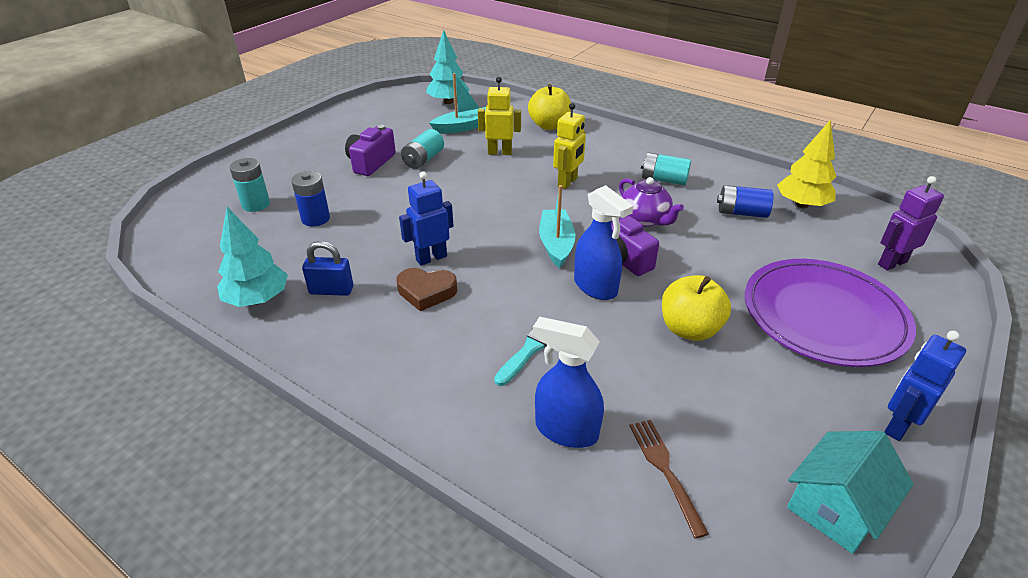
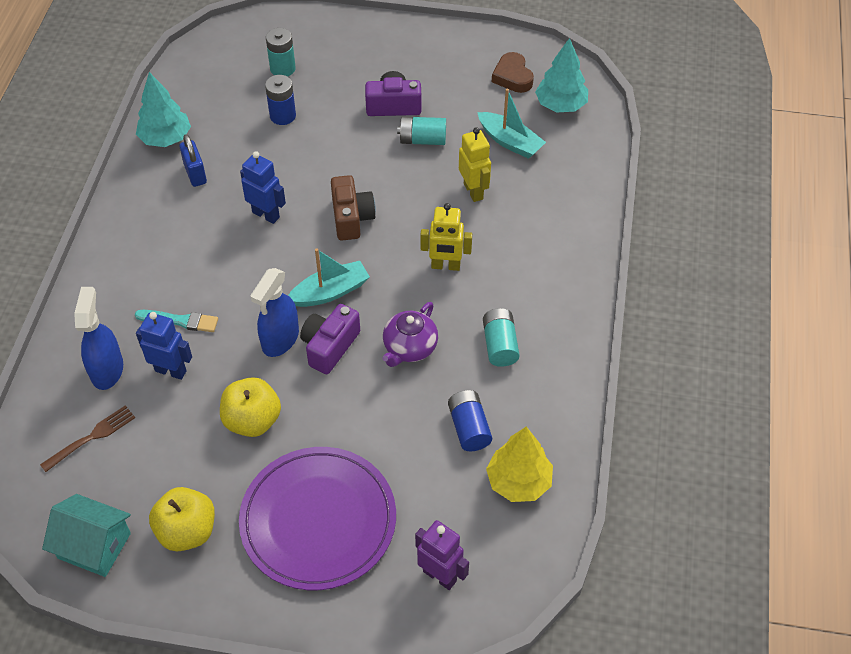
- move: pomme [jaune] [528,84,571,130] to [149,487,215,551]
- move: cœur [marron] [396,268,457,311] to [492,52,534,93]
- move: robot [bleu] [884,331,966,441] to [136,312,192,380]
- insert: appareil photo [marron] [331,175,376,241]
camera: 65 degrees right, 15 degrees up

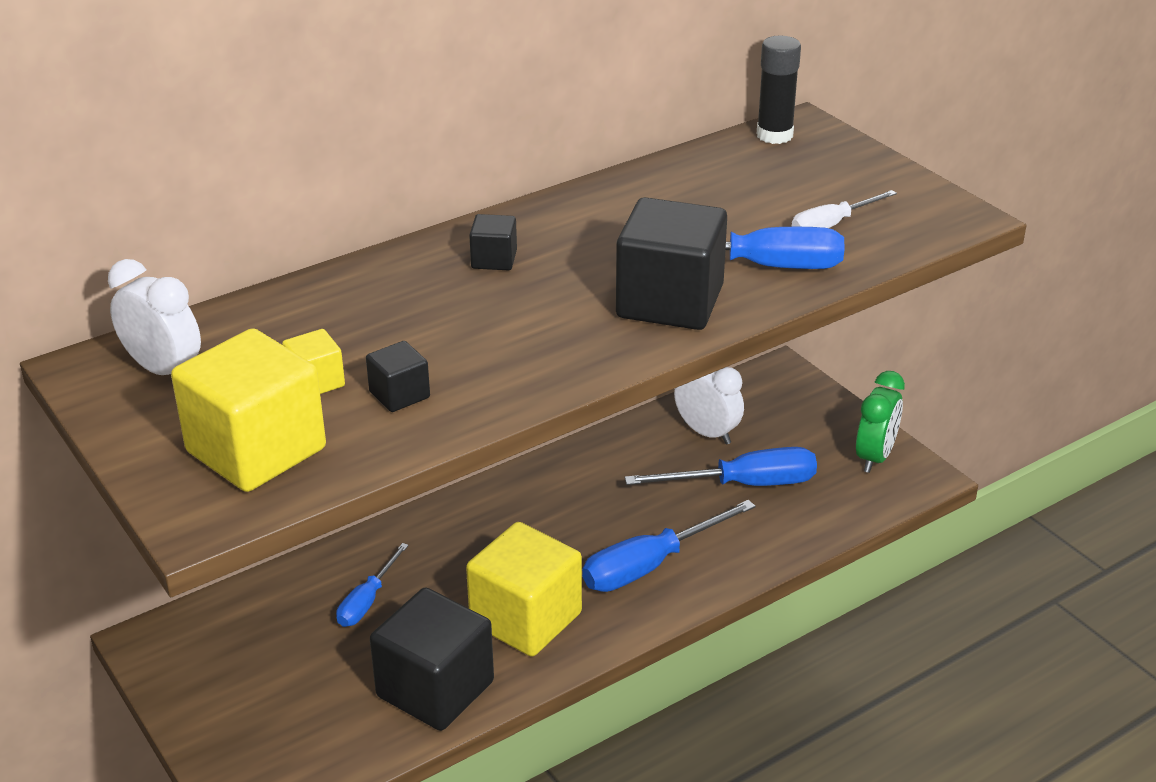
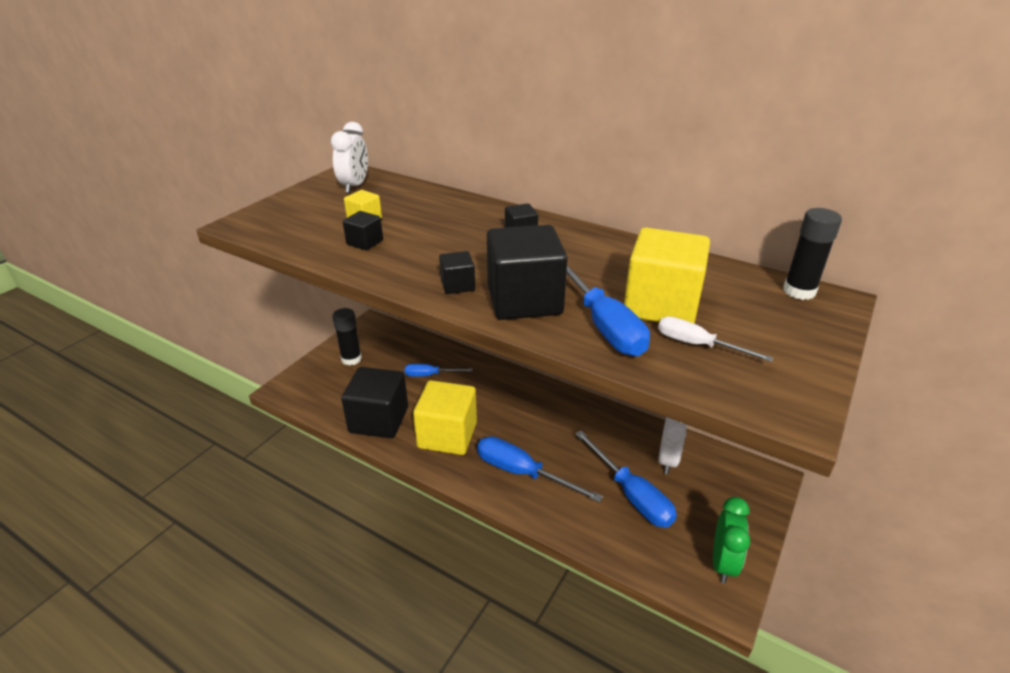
- move: cube [jaune] [171,328,326,492] to [624,227,710,323]
- rotate: réveil [vert] [856,371,905,473] = [713,497,750,583] 75 degrees counterclockwise
- insert: cube [noir] [439,251,475,294]
- insert: bâton de colle [noir] [332,308,362,366]
camera: 65 degrees right, 0 degrees up

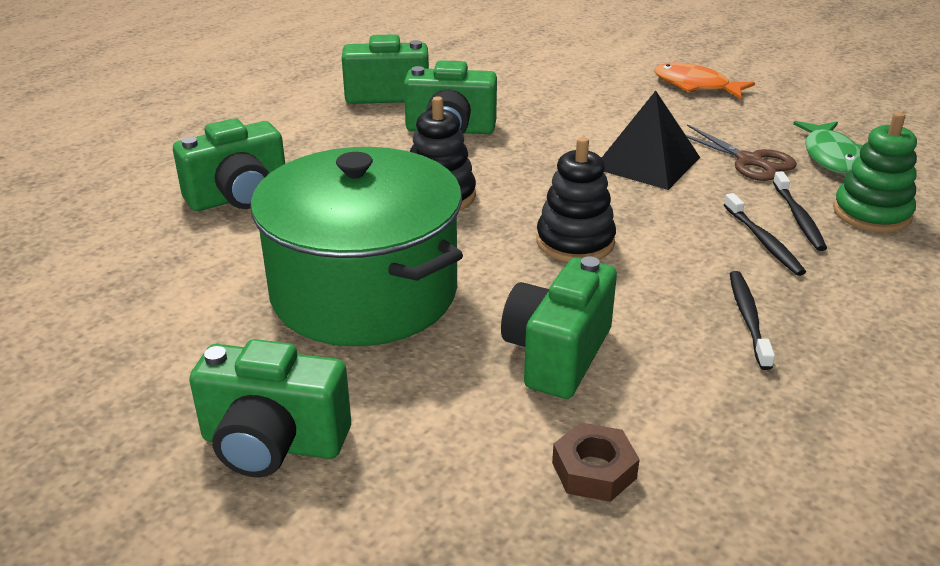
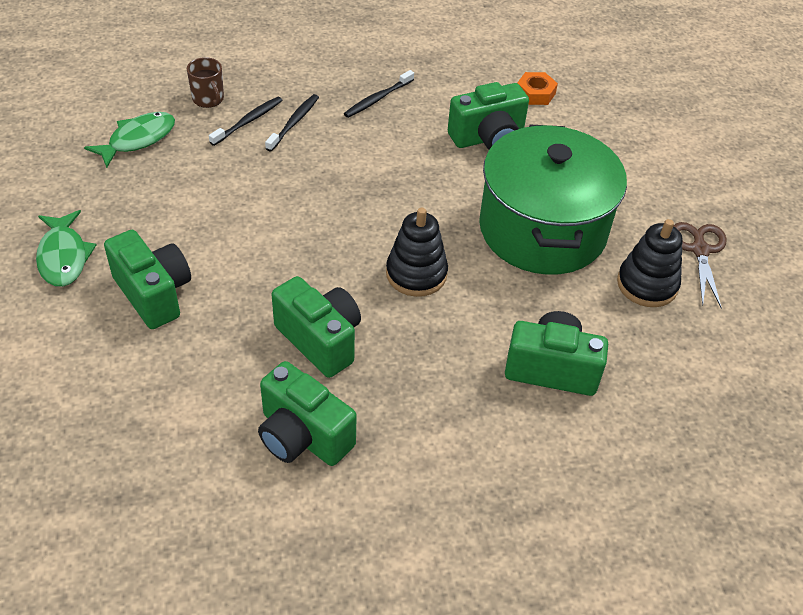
- recolor: poisson [orange] [654,63,755,99] to poisson [vert] [36,210,96,287]
- delete: pyramide [noir] [602,91,700,190]
- replace: jouet à empiler [vert] [833,112,917,233] to tasse [marron] [187,57,224,108]
- move: ciseaux [marron] [686,124,797,181] to [674,222,726,309]
- move: jouet à empiler [noir] [536,137,616,262] to [617,219,683,307]
- move: appareil photo [vert] [189,339,351,477] to [104,230,191,329]
- recolor: écrou [marron] [552,423,640,502] to écrou [orange] [517,72,558,105]
camera: 140 degrees left, 15 degrees up

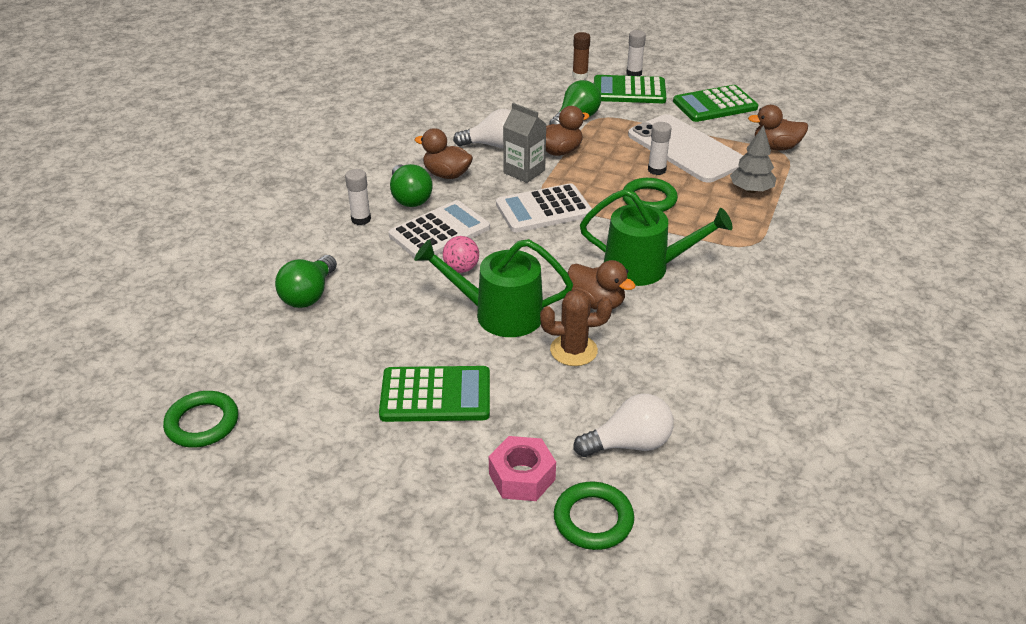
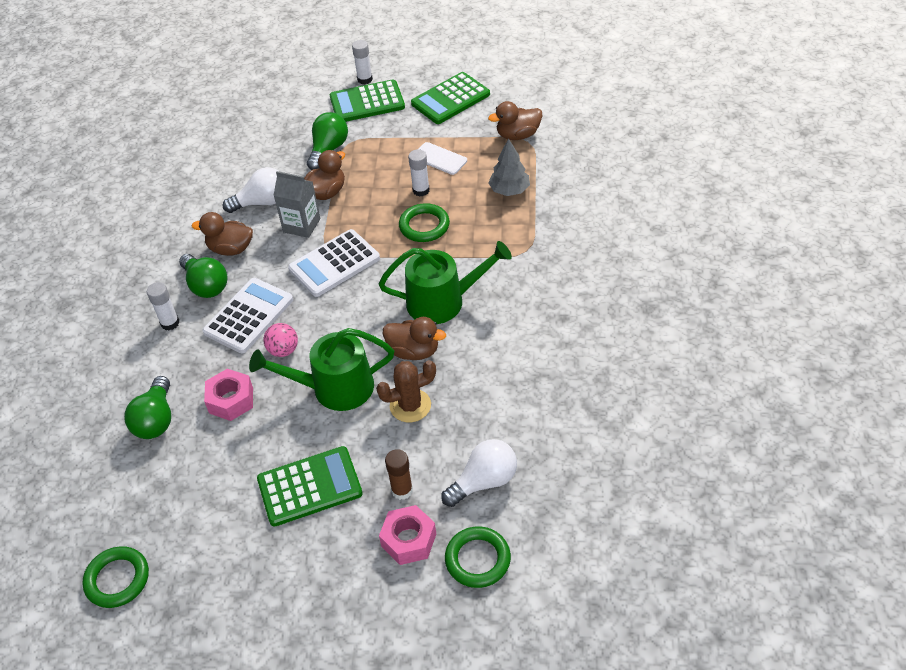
- move: bâton de colle [marron] [572,32,590,80] to [385,449,413,500]
- resize: téléphone [blanc] [628,114,743,183] = [419,142,467,175] x0.48
- insert: écrou [rose] [204,369,253,421]
camera: 15 degrees left, 10 degrees up

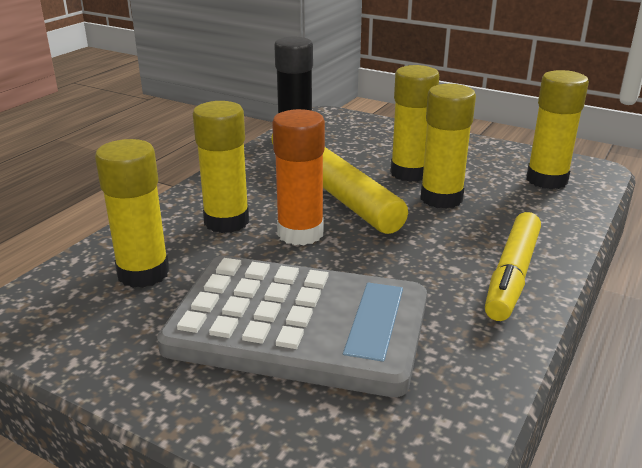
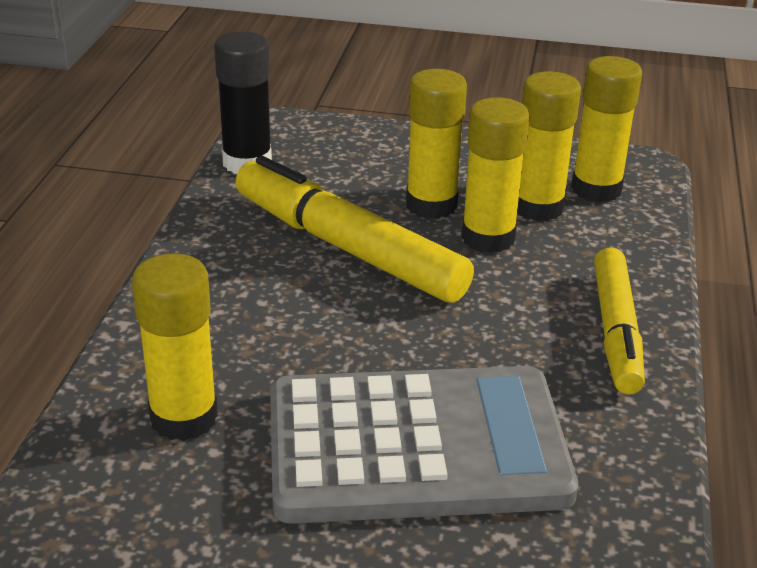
- move: bâton de colle [jaune] [193,101,249,233] to [517,71,581,221]
- delete: bâton de colle [orange] [272,109,325,245]
camera: 20 degrees left, 5 degrees up

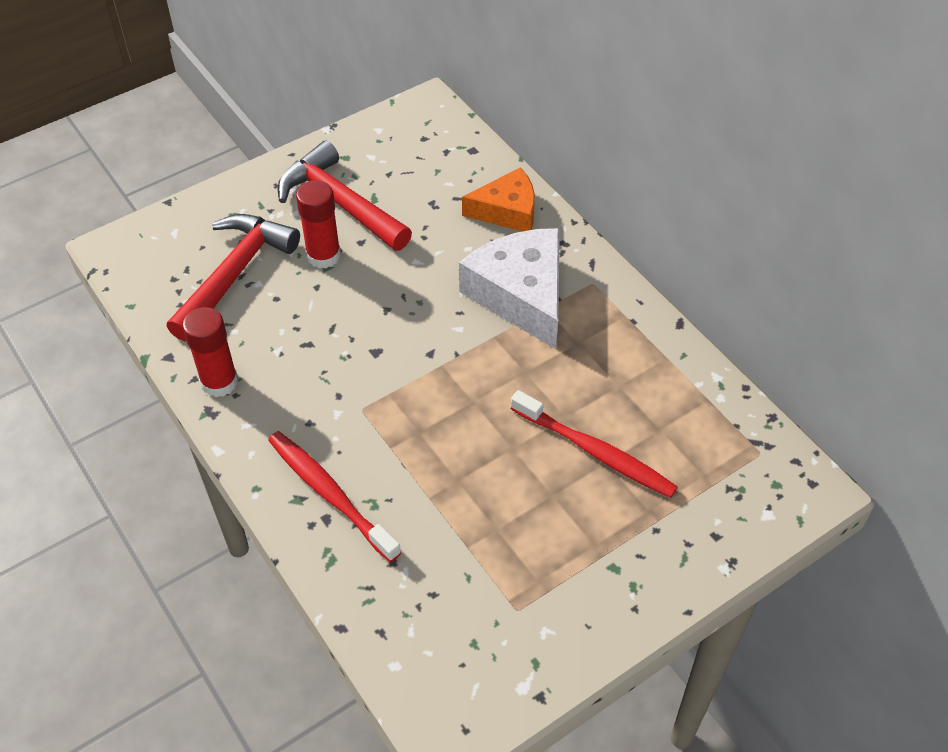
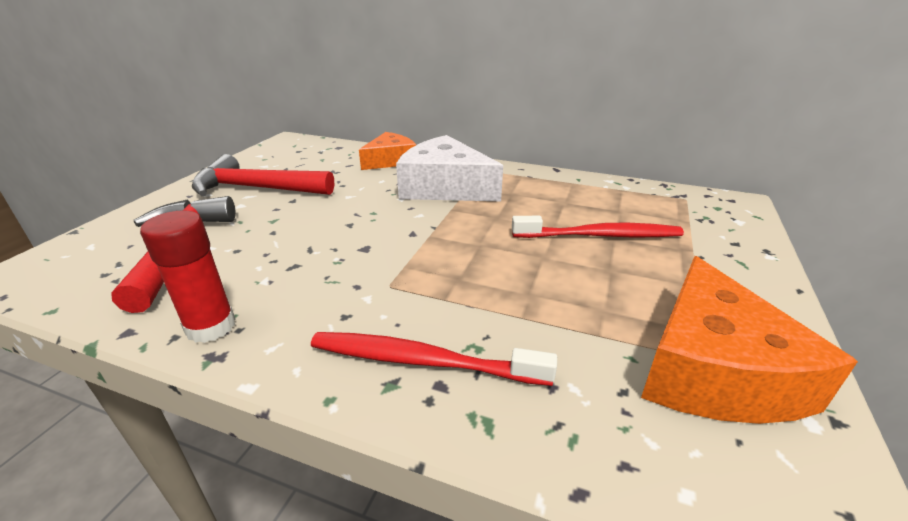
- delete: bâton de colle [rouge] [296,180,341,269]
- insert: fromage [orange] [641,256,858,424]
camera: 35 degrees left, 20 degrees down

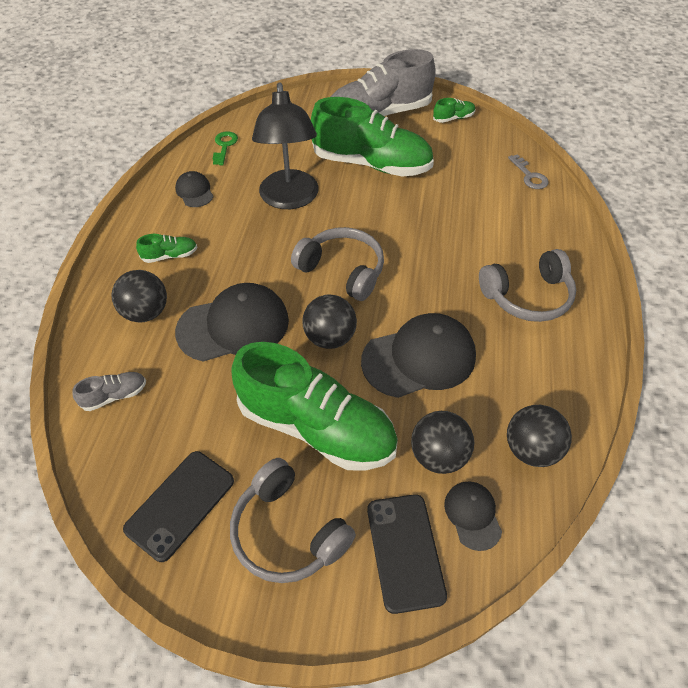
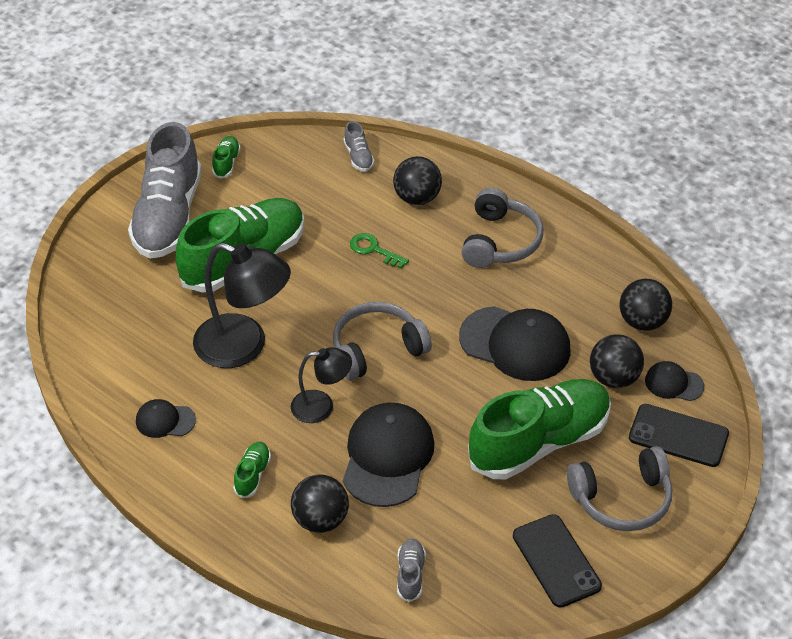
- move: clé [vert] [213,131,238,165] to [350,233,409,269]
- replace: clé [gris] [508,154,549,189] to chaussure [gris] [344,121,374,172]
- move: balle [noir] [303,295,357,349] to [393,156,442,205]
- rotate: casquette [noir] [361,313,476,398] = [459,306,571,381] 105 degrees clockwise
- insert: lampe [noir] [291,347,352,423]
camera: 60 degrees left, 5 degrees down

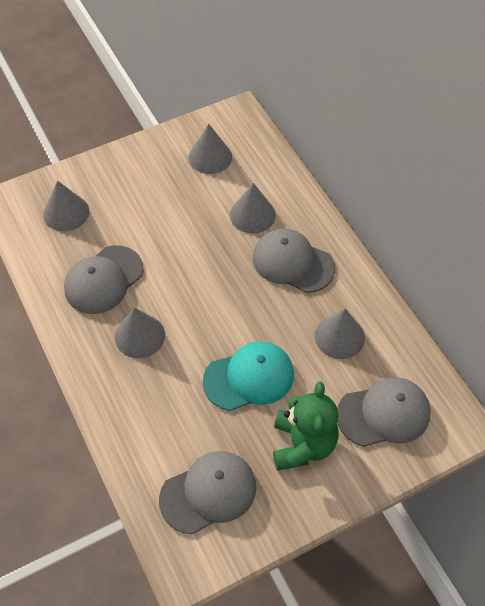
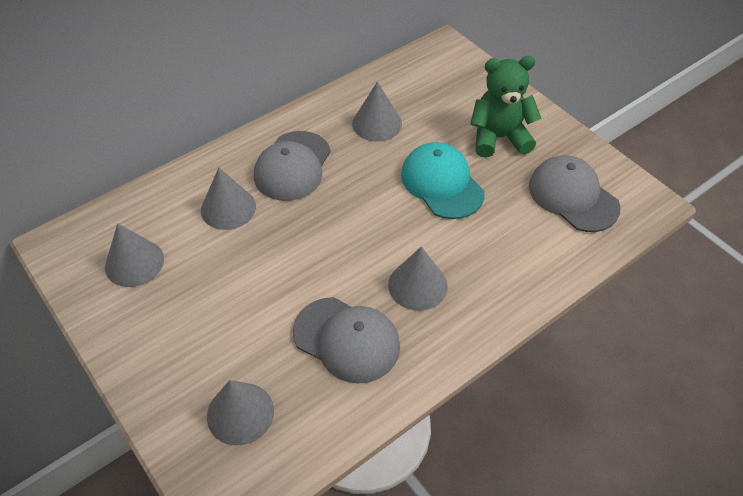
- delete: casquette [gris] [337,377,431,447]
camera: 100 degrees left, 5 degrees down

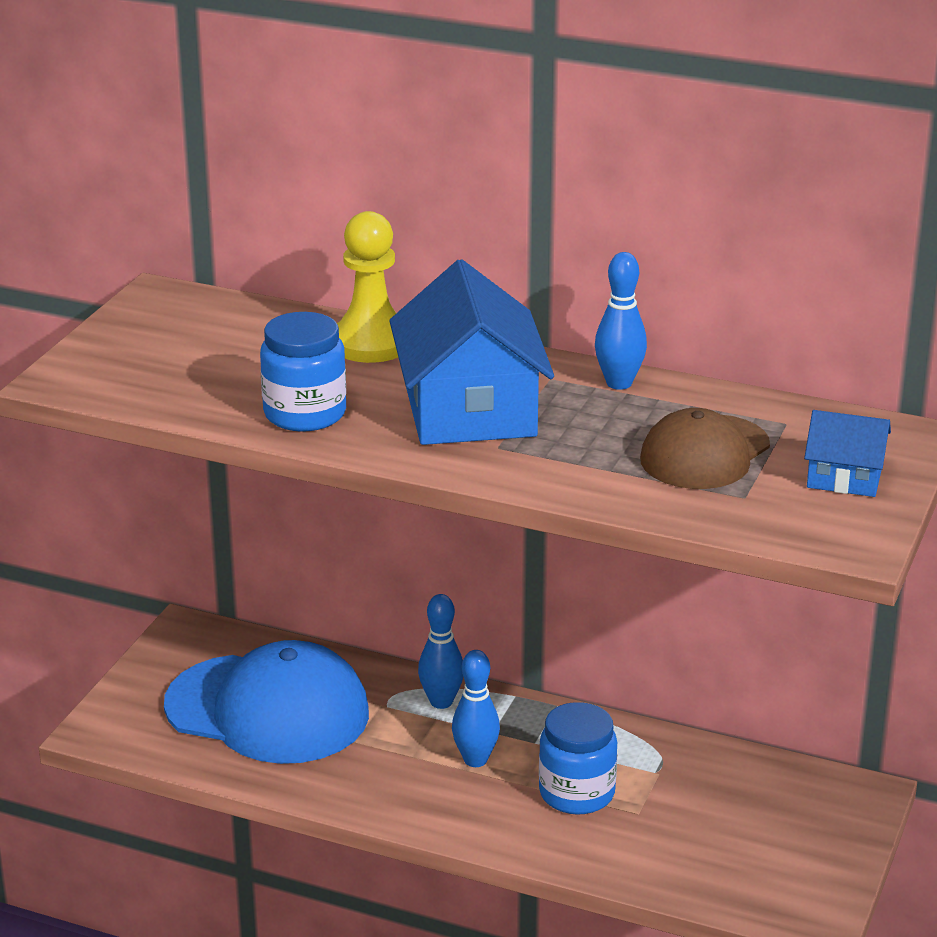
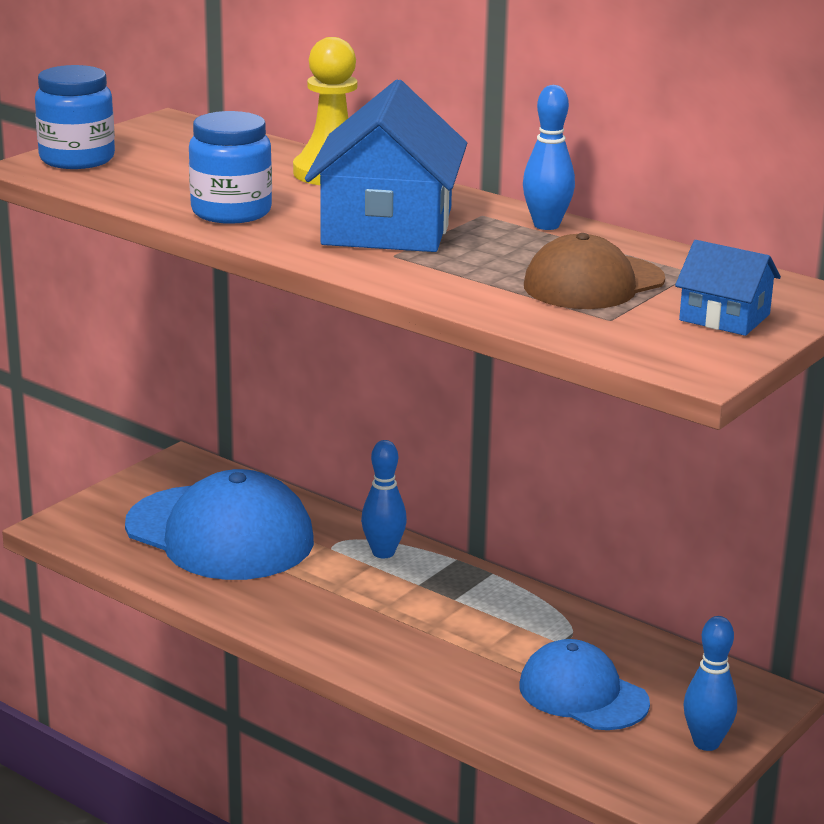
- move: quille [bleu] [452,650,500,767] to [684,616,737,751]
- move: bocal [bleu] [539,702,617,815] to [35,65,115,169]
- insert: casquette [bleu] [519,639,650,730]
camera: 15 degrees right, 5 degrees down

